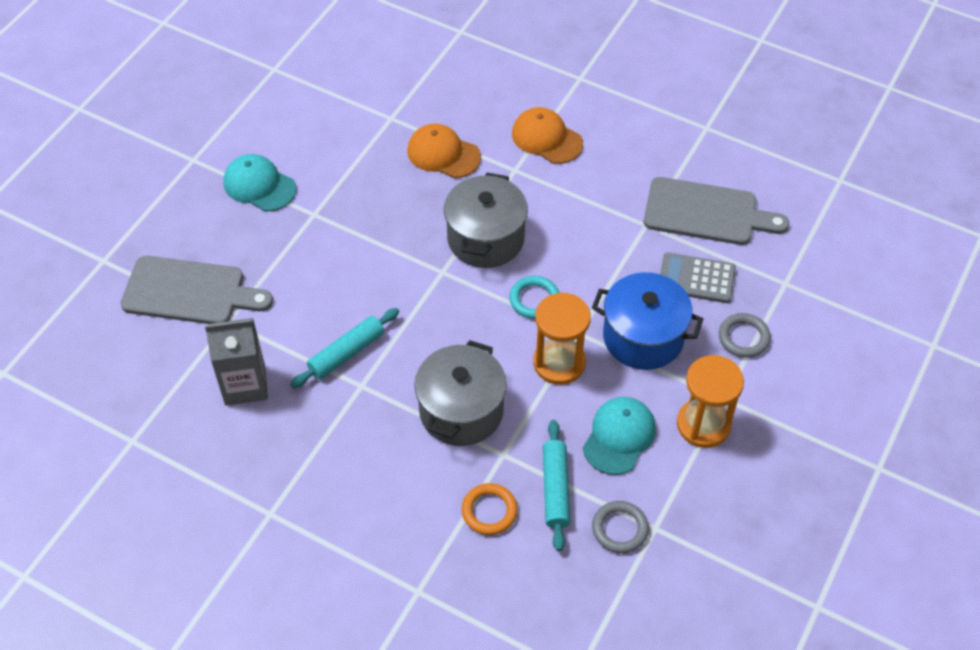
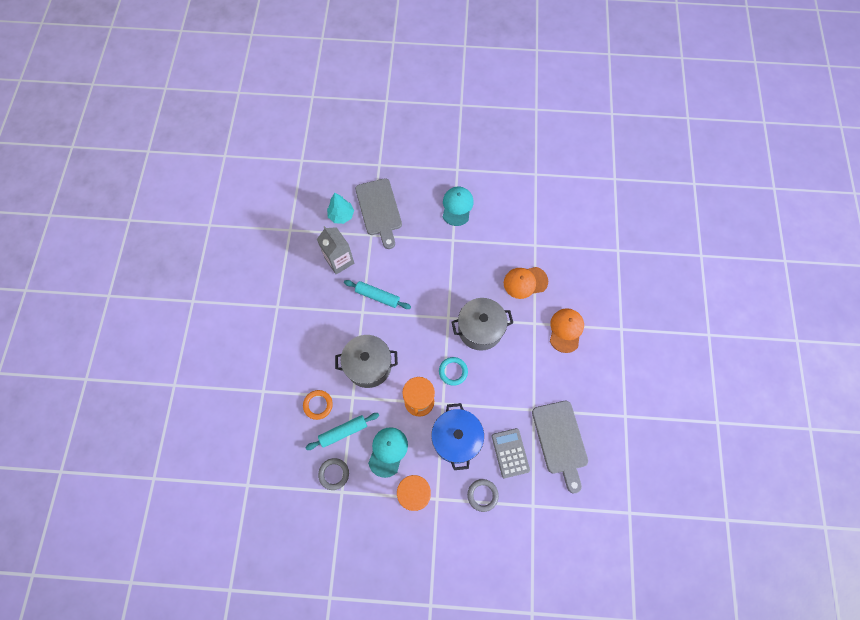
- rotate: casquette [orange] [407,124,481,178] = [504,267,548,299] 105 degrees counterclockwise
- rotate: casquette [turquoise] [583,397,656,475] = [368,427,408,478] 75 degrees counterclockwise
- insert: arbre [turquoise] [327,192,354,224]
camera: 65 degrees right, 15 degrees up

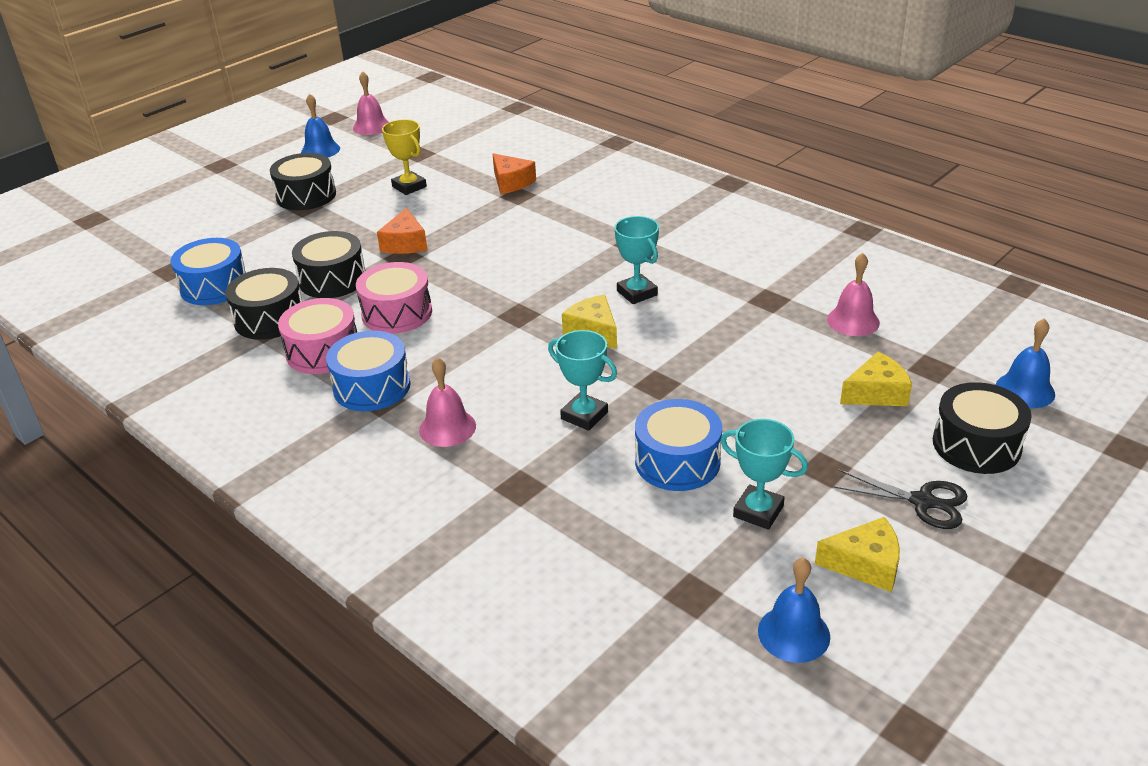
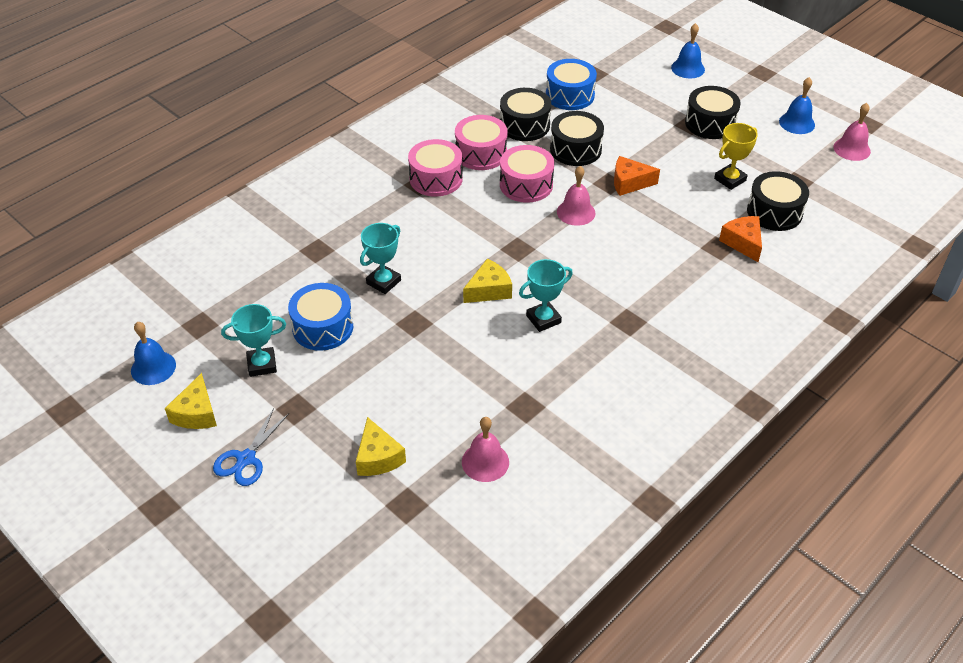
- rotate: fromage [orange] [493,153,536,194] = [719,216,762,262] 105 degrees clockwise
- move: cloche [bleu] [996,318,1055,408] to [671,23,705,79]
- recolor: tambour [bleu] [326,330,411,411] to tambour [rose] [408,139,463,197]
- move: cloche [rose] [419,357,476,447] to [557,166,596,226]
- move: tambour [noir] [933,382,1032,474] to [747,171,809,231]
- rotate: trophée [turquoise] [720,419,808,530] = [221,304,286,377] 45 degrees clockwise
- recolor: ciseaux [noir] [833,469,967,529] to ciseaux [bleu] [213,408,289,486]
camera: 90 degrees right, 10 degrees up

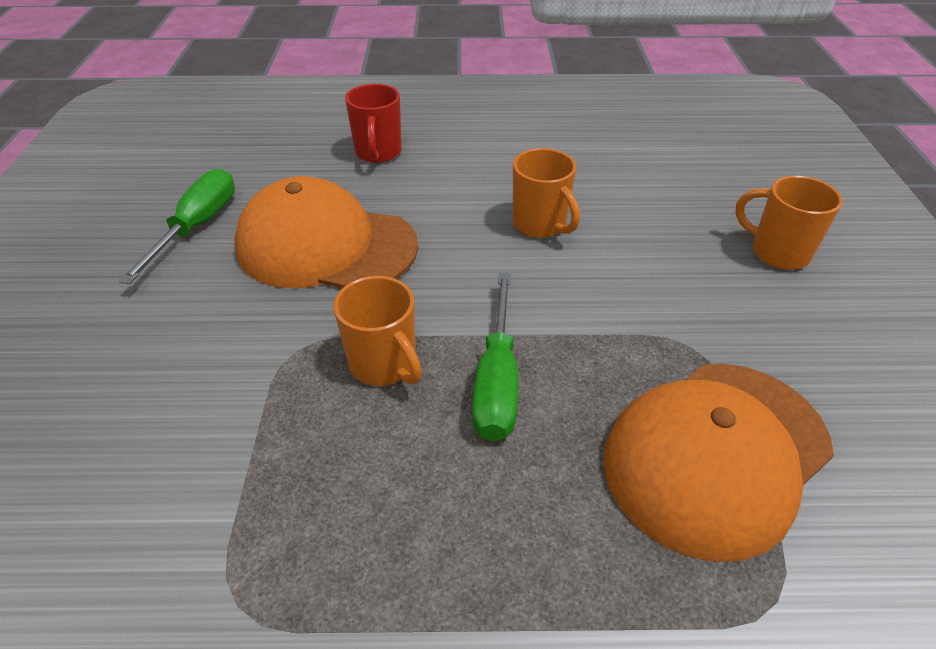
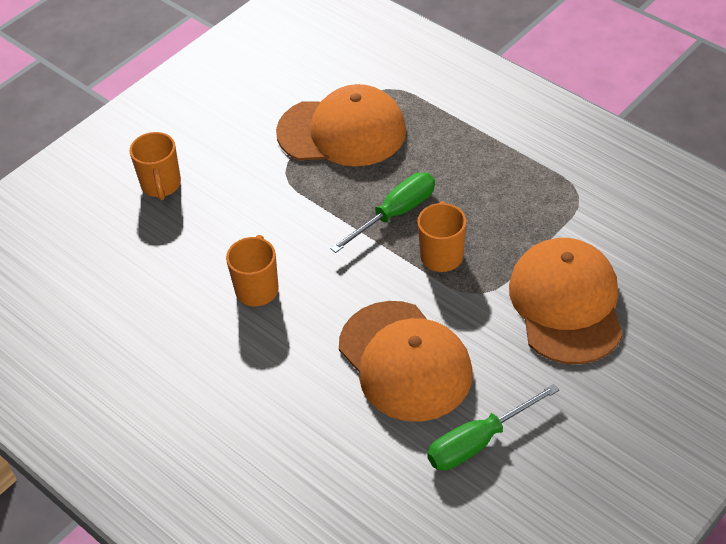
- delete: tasse [rouge] [345,84,402,163]
- insert: casquette [orange] [509,238,623,364]
camera: 135 degrees left, 5 degrees up

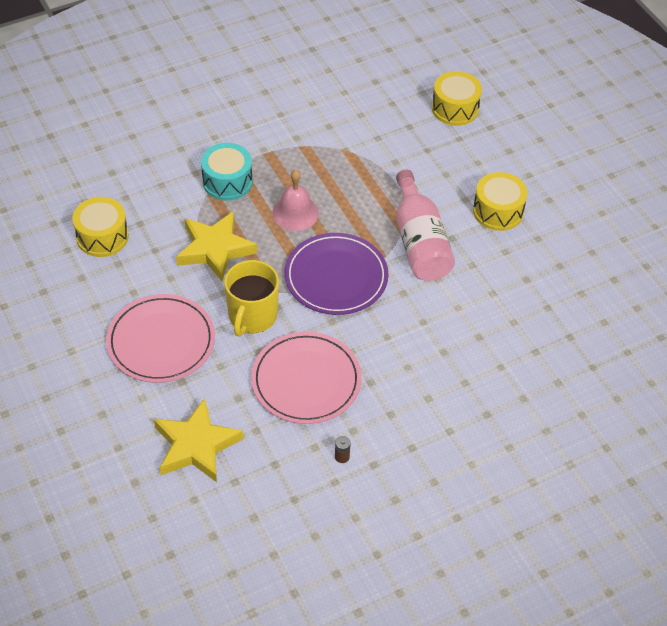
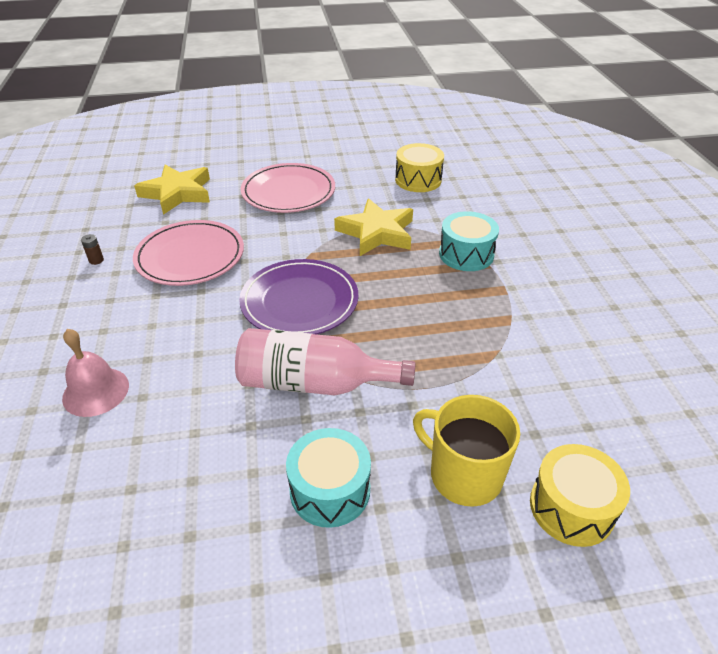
- move: cloche [rose] [272,170,319,231] to [62,329,129,417]
- recolor: tambour [jaune] [473,172,528,231] to tambour [turquoise] [286,428,371,528]
- move: tasse [jaune] [224,260,279,337] to [413,395,520,507]
camera: 110 degrees right, 10 degrees down

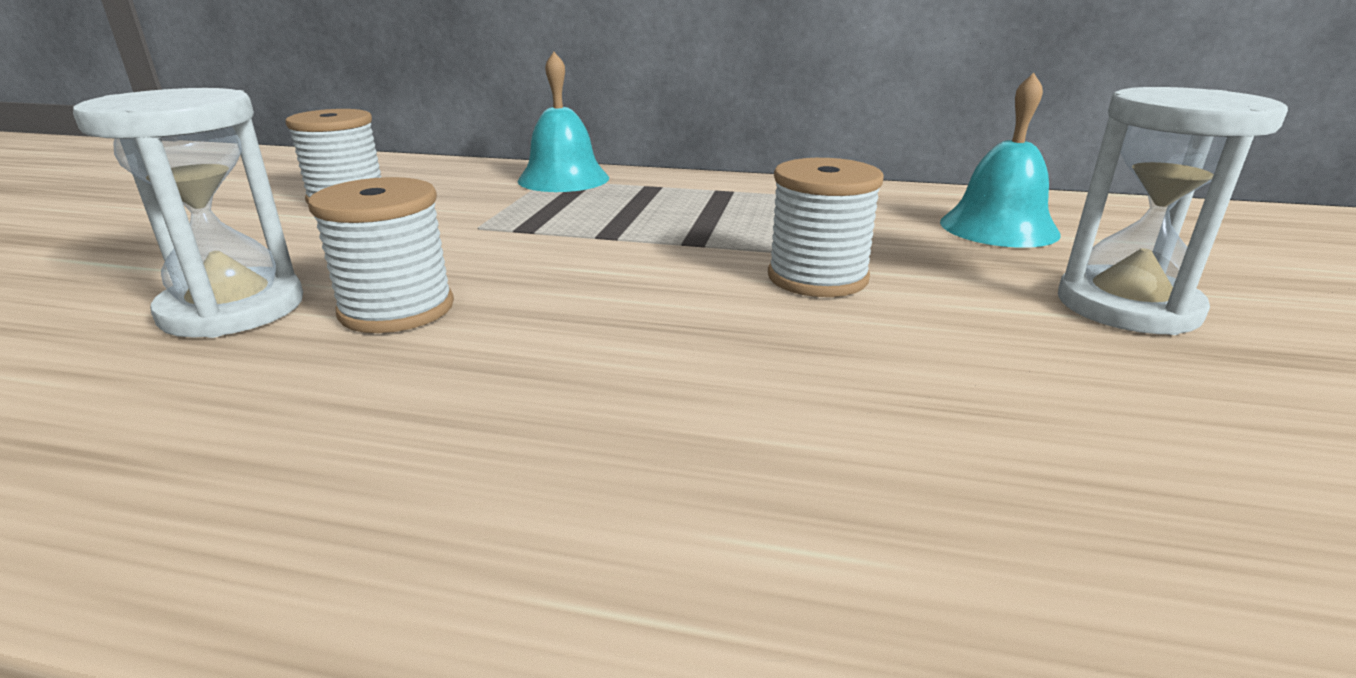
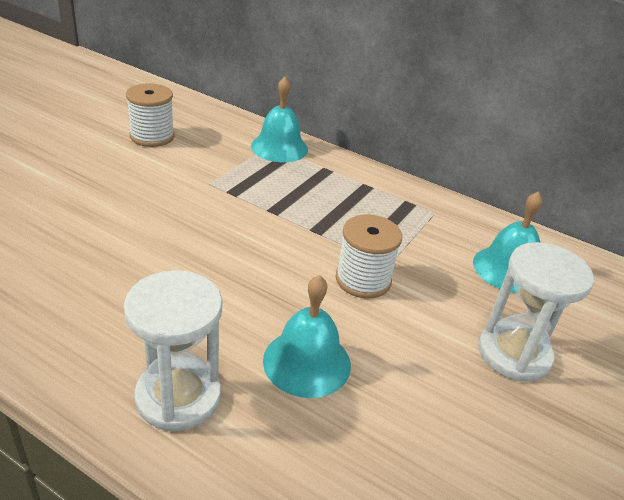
- move: sablier [blanc] [73,88,303,338] to [124,270,222,431]
- delete: bobine [blanc] [308,177,454,333]
- insert: cloche [turquoise] [263,275,351,398]
camera: 15 degrees right, 10 degrees up

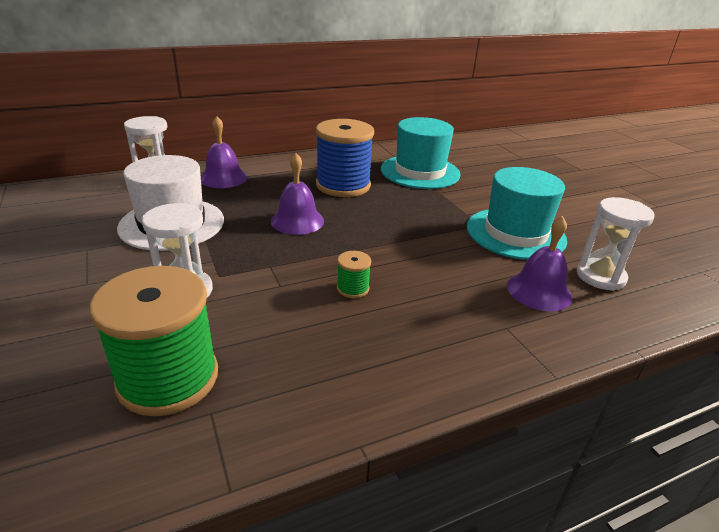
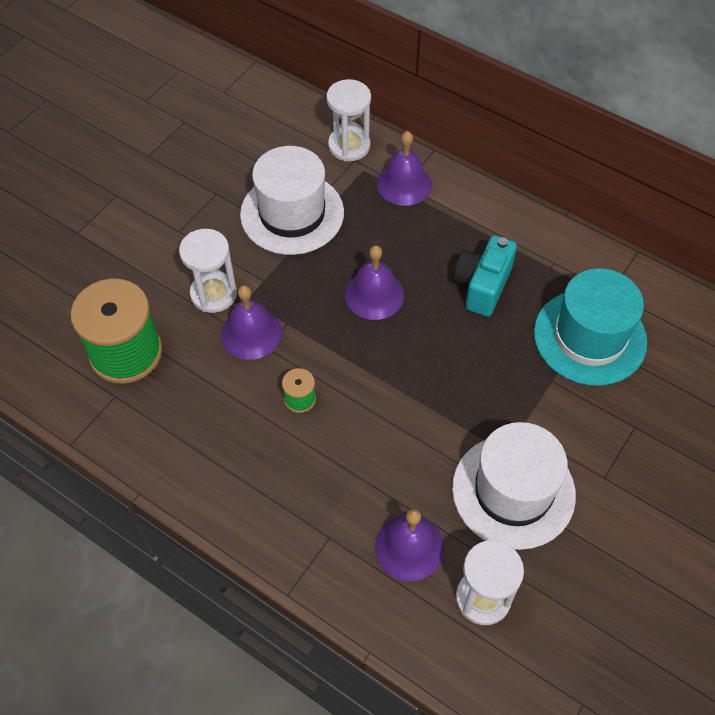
- replace: bobine [bleu] [316,119,374,197] to appareil photo [turquoise] [453,235,517,317]
- recolor: chapeau [turquoise] [467,167,567,260] to chapeau [blanc] [452,422,576,550]
- insert: cloche [violet] [221,285,282,360]
camera: 60 degrees right, 25 degrees up

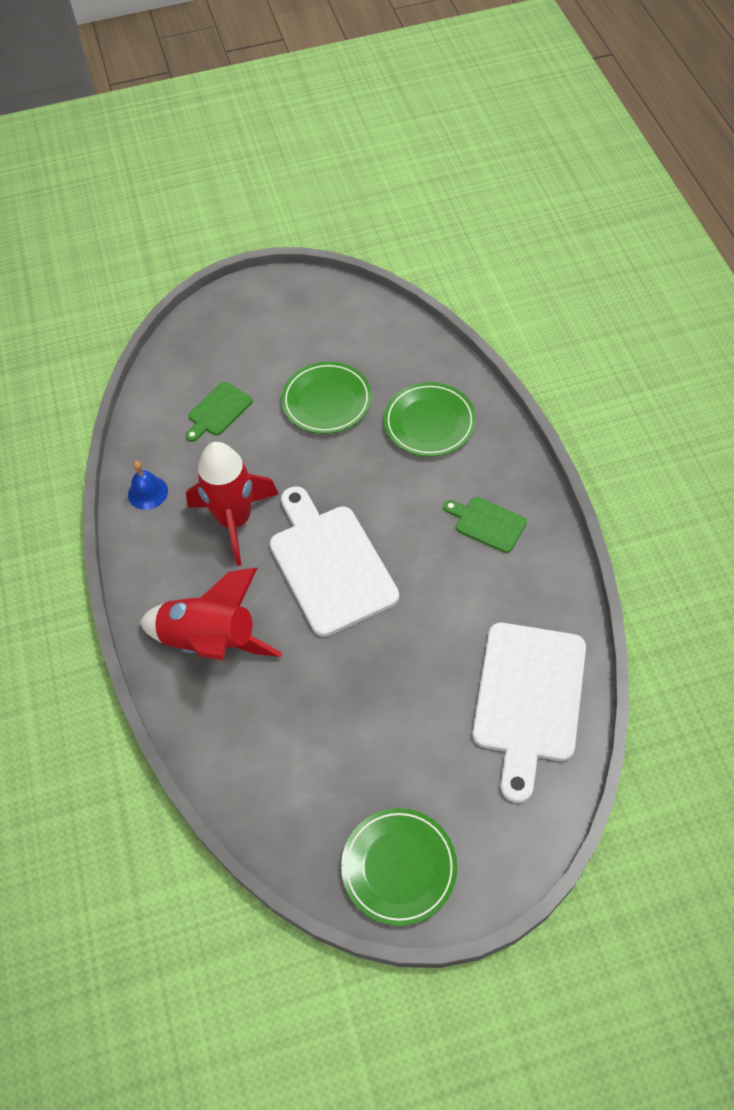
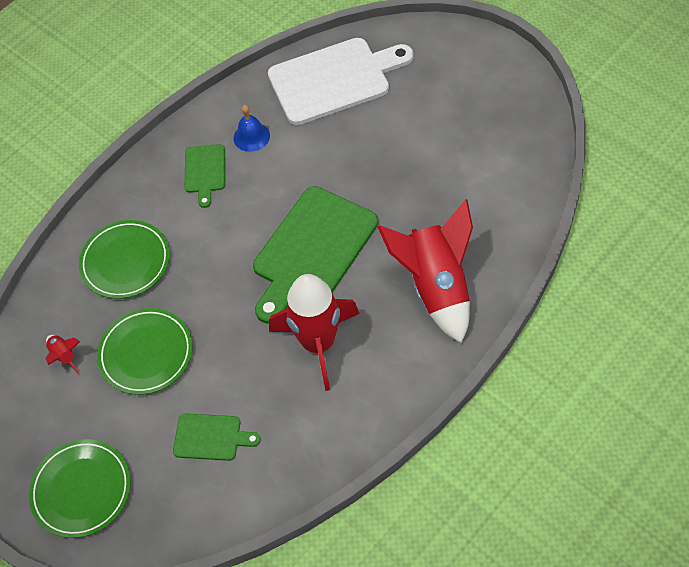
- move: cloche [bleu] [128,461,168,510] to [234,105,270,152]
- recolor: planche à découper [blanc] [270,486,399,637] to planche à découper [vert] [253,186,378,324]
- move: assiette [vert] [341,808,457,926] to [29,439,131,538]
- insert: fusée [rouge] [46,335,80,374]
camera: 120 degrees left, 0 degrees up

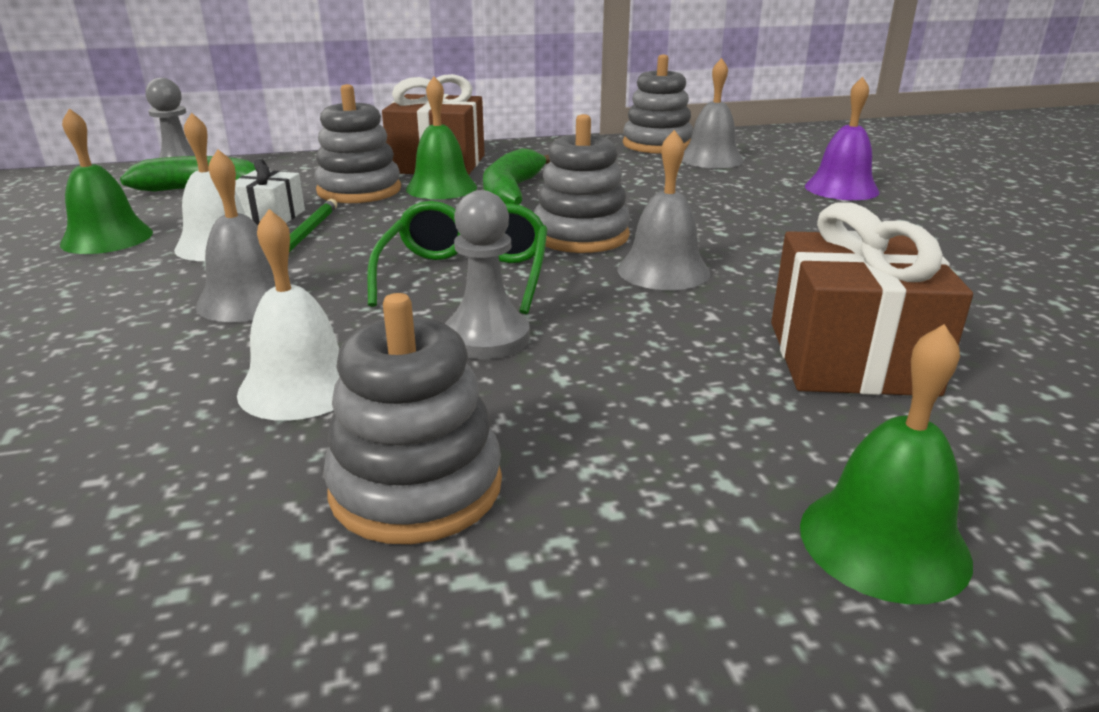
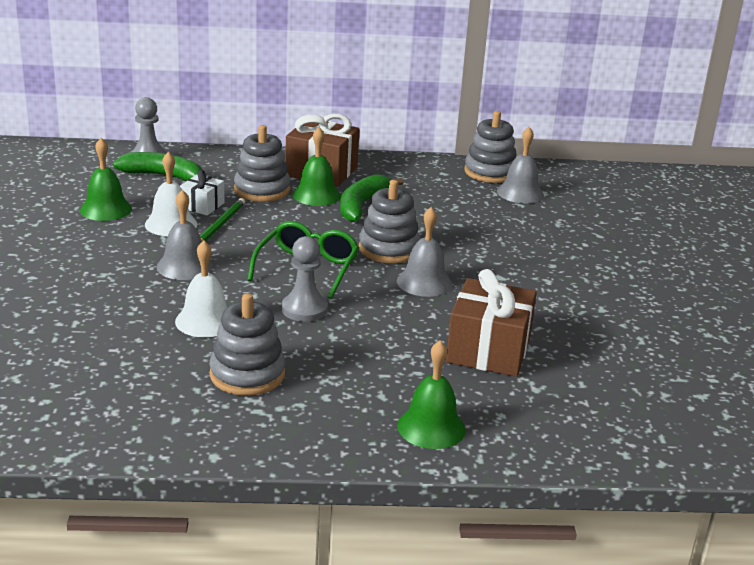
- delete: cloche [violet] [805,77,880,200]
camera: 10 degrees right, 0 degrees up

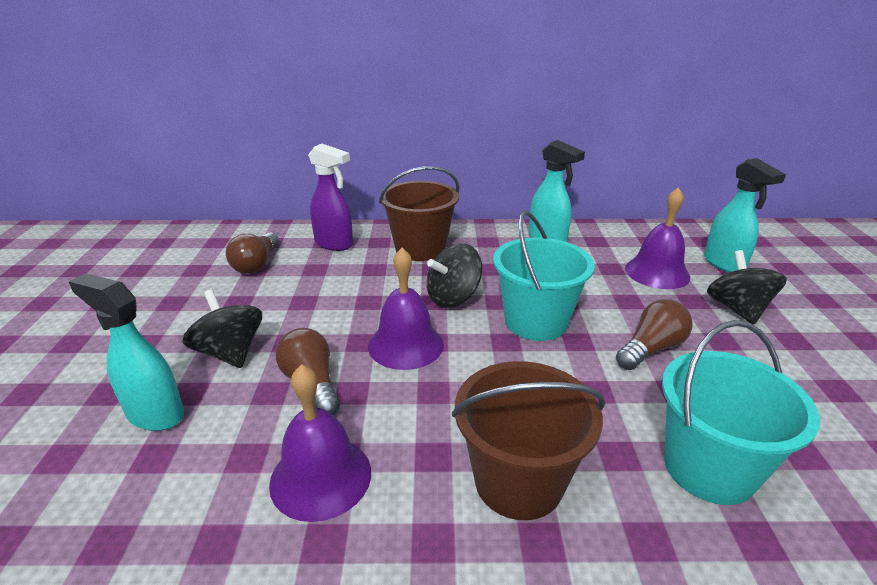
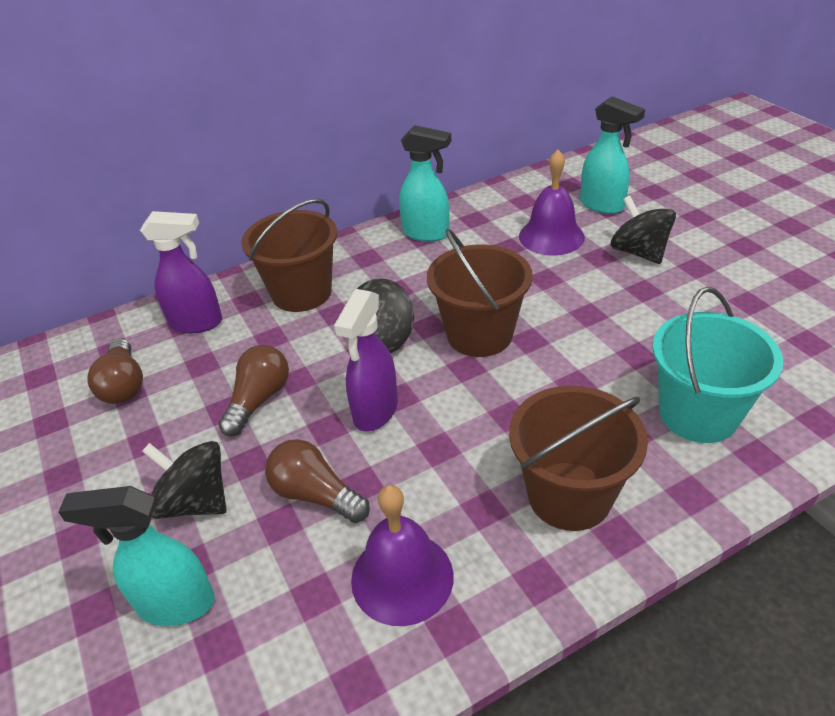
- recolor: seau [turquoise] [493,211,595,341] to seau [marron] [427,229,533,357]
- replace: cloche [violet] [368,248,444,370] to vaporisateur [violet] [334,289,398,432]
- move: ampoule [marron] [616,299,693,370] to [219,345,289,437]
camera: 25 degrees left, 10 degrees up

